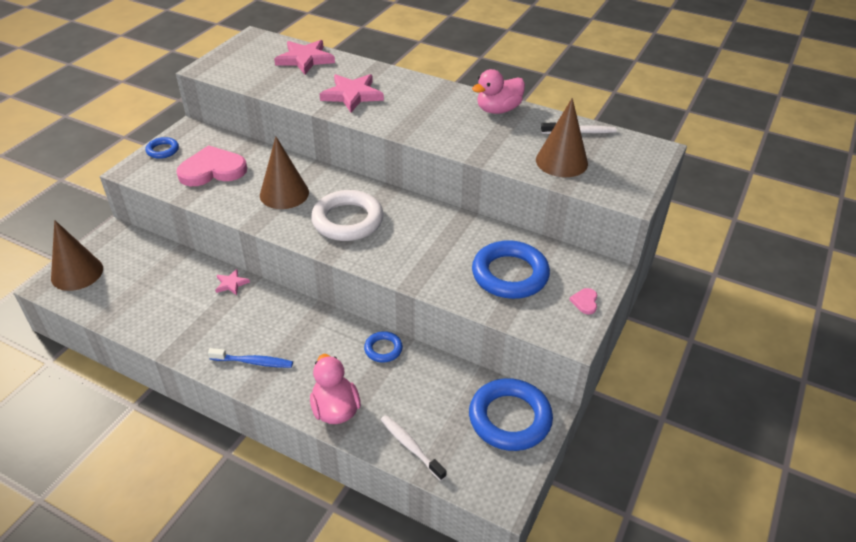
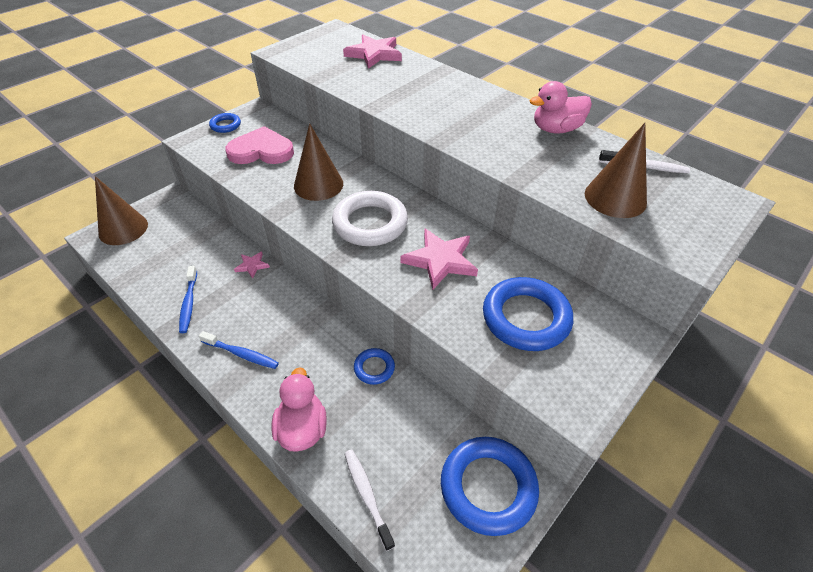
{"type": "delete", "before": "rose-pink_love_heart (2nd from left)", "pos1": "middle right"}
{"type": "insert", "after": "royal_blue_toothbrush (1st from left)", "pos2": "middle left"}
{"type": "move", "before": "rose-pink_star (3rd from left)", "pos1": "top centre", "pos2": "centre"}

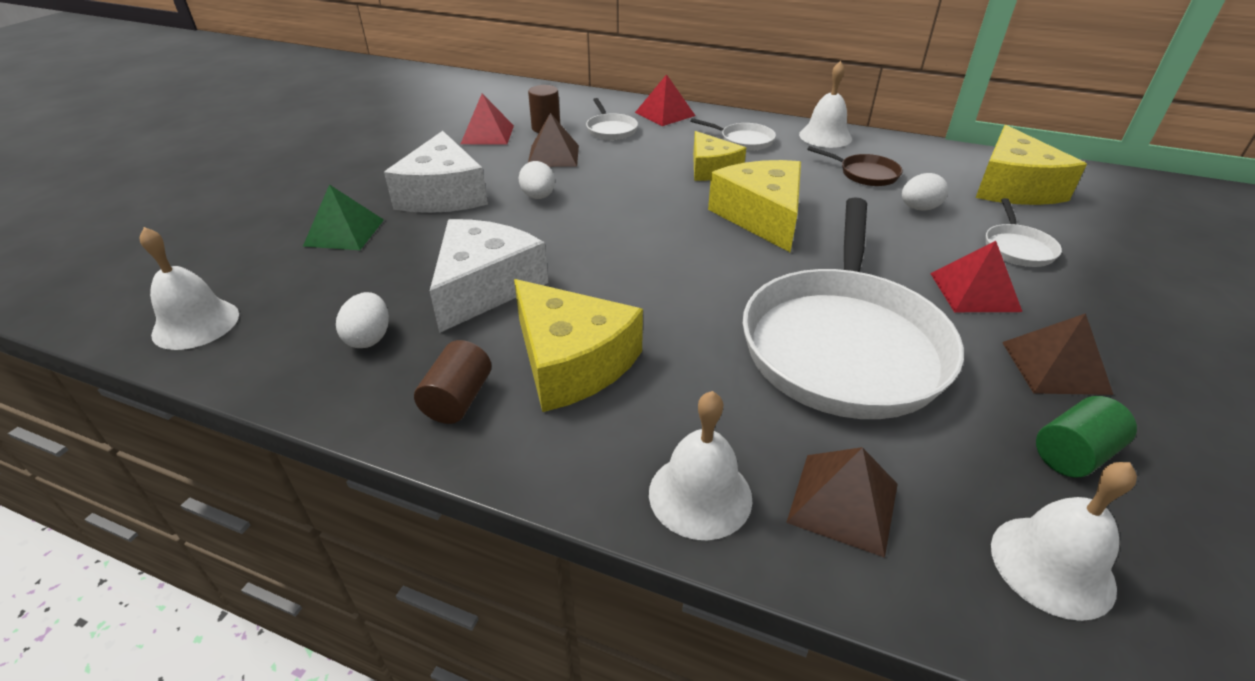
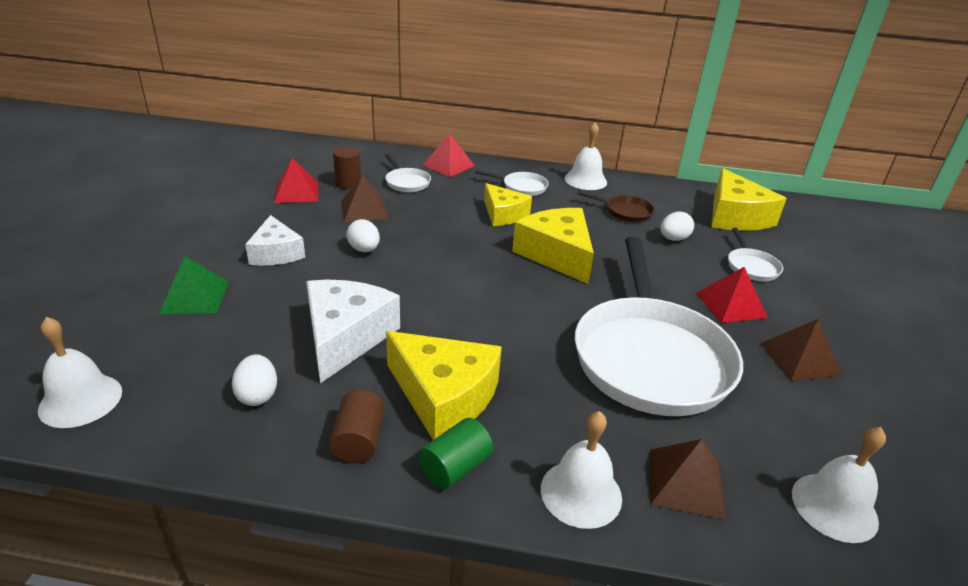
{"type": "move", "before": "emerald_cylinder", "pos1": "middle right", "pos2": "bottom centre"}
{"type": "resize", "before": "snow-white_cheese_wedge (1st from left)", "pos1": "top centre", "pos2": "middle left", "scale": 0.65}

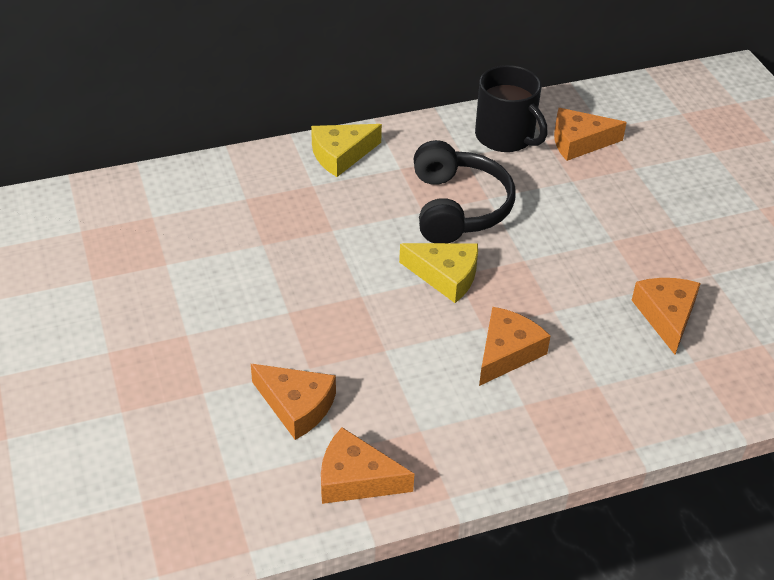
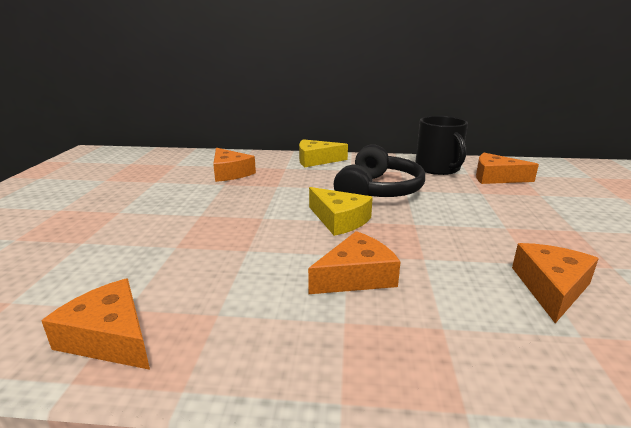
{"type": "move", "before": "orange-coloured_cheese_wedge (1st from left in the first image)", "after": "orange-coloured_cheese_wedge (2nd from left)", "pos1": "bottom centre", "pos2": "centre"}

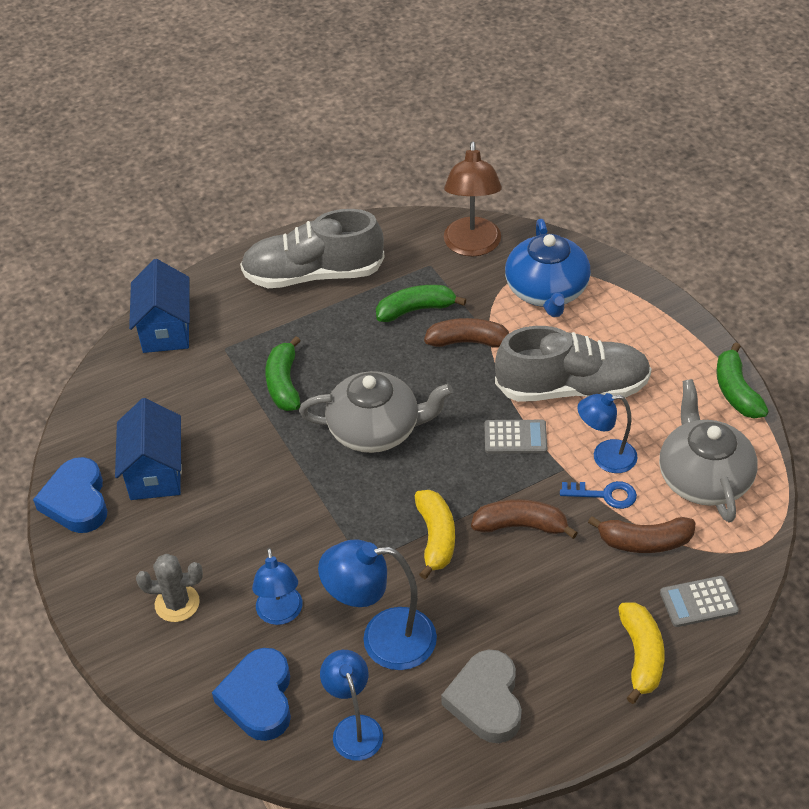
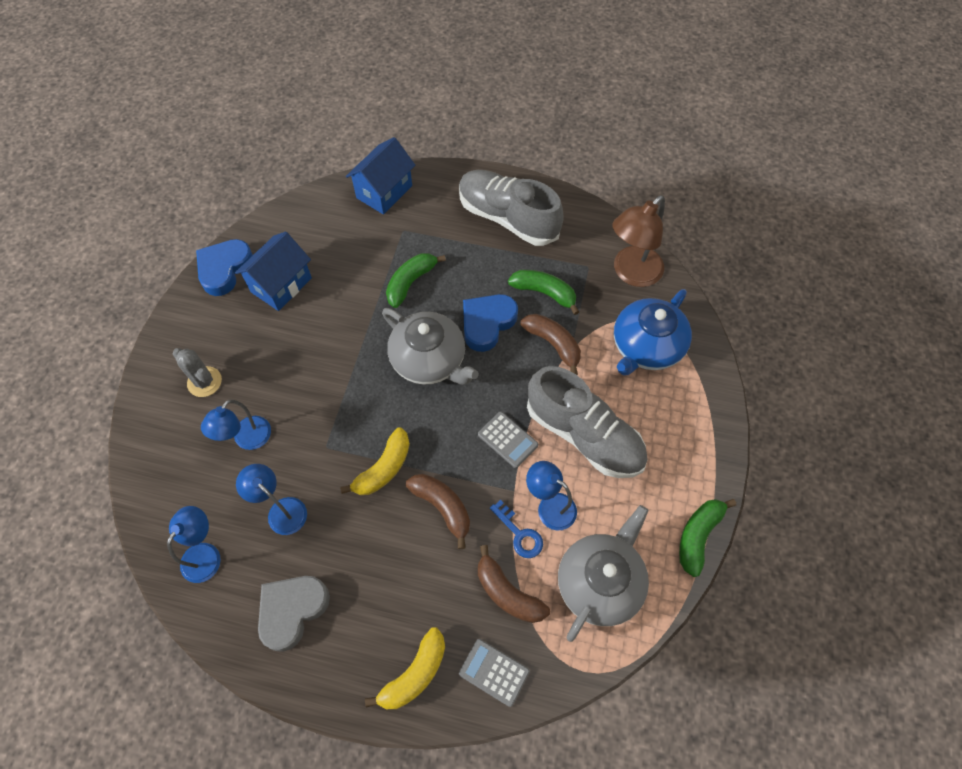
{"type": "move", "before": "royal_blue_love_heart (2nd from left)", "pos1": "bottom left", "pos2": "centre"}
{"type": "resize", "before": "royal_blue_reading_lamp (3rd from left)", "pos1": "bottom centre", "pos2": "middle left", "scale": 0.66}

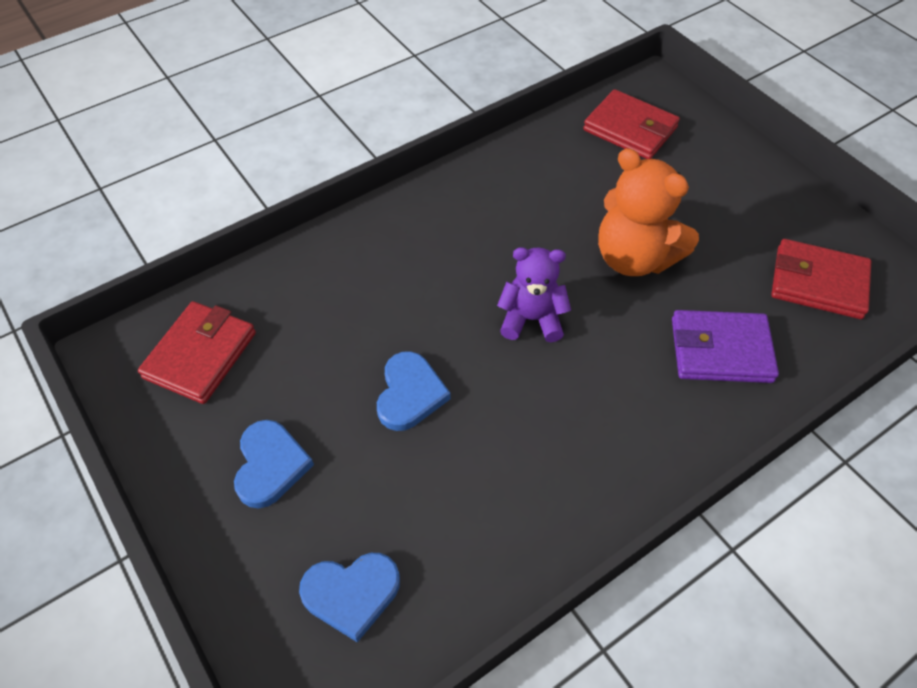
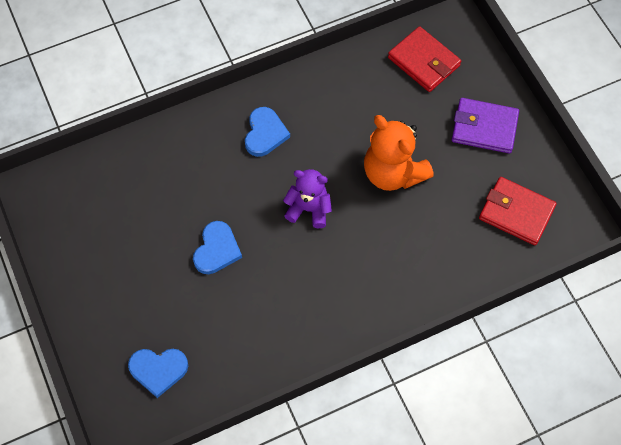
{"type": "delete", "before": "scarlet_card_wallet (1st from left)", "pos1": "middle left"}
{"type": "move", "before": "royal_blue_love_heart (1st from left in the first image)", "after": "royal_blue_love_heart (3rd from left)", "pos1": "bottom left", "pos2": "top centre"}
{"type": "move", "before": "purple_card_wallet", "pos1": "middle right", "pos2": "top right"}

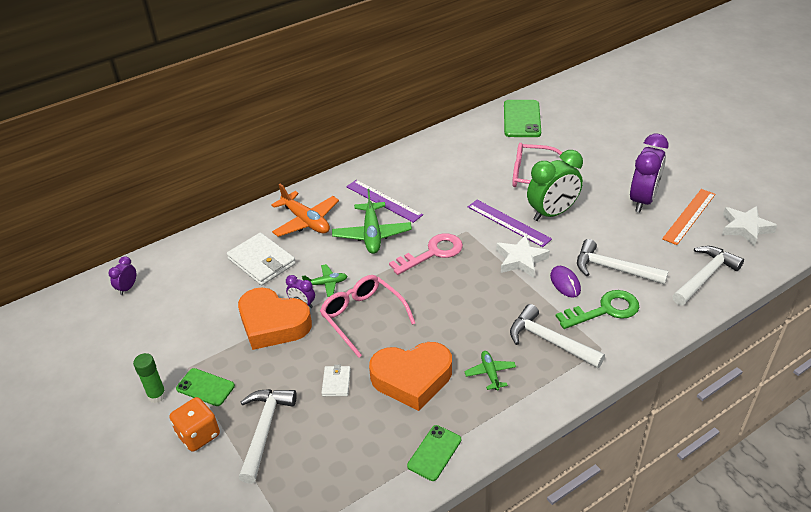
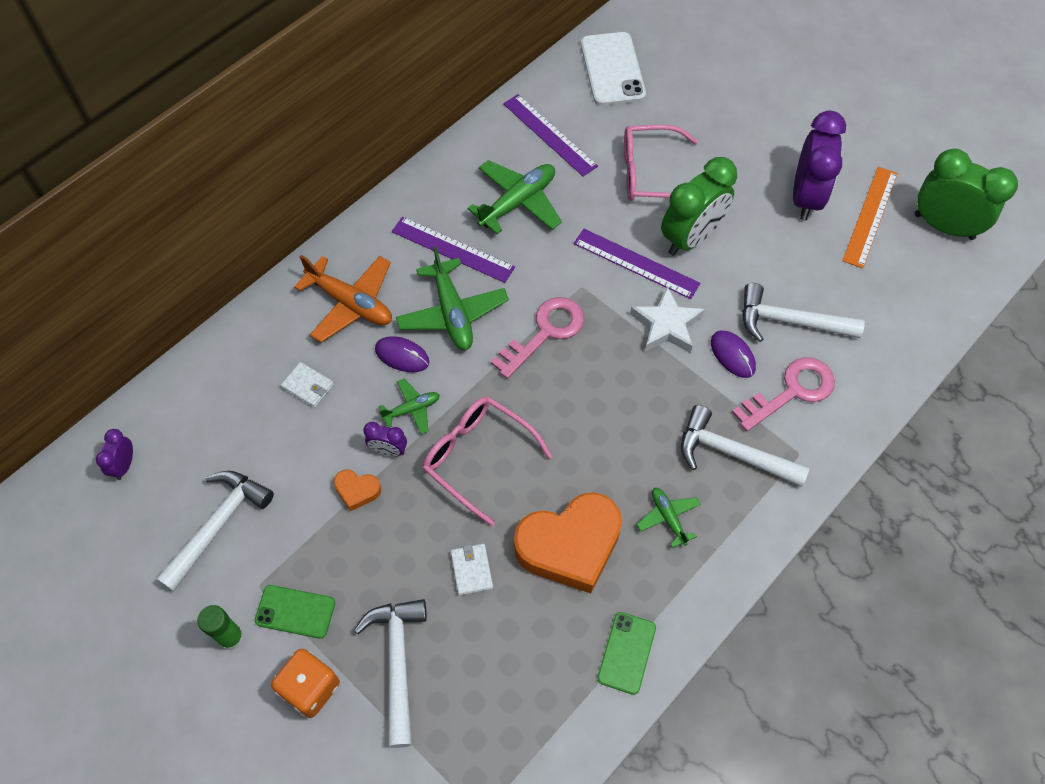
{"type": "insert", "after": "purple_PC_mouse (1st from left)", "pos2": "centre"}
{"type": "insert", "after": "emerald_aeroplane (3rd from left)", "pos2": "top centre"}
{"type": "insert", "after": "purple_straightedge (2nd from left)", "pos2": "top centre"}
{"type": "move", "before": "snow-white_carpenter's_hammer (4th from left in the first image)", "after": "snow-white_carpenter's_hammer (1st from left)", "pos1": "middle right", "pos2": "bottom left"}
{"type": "replace", "before": "snow-white_star (2nd from left)", "after": "emerald_alarm_clock (2nd from left)", "pos1": "middle right", "pos2": "top right"}
{"type": "recolor", "before": "emerald_mobile_phone (3rd from left)", "after": "snow-white_mobile_phone", "pos1": "top centre", "pos2": "top centre"}
{"type": "recolor", "before": "emerald_door_key", "after": "rose-pink_door_key (2nd from left)", "pos1": "middle right", "pos2": "middle right"}
{"type": "resize", "before": "snow-white_card_wallet (1st from left)", "pos1": "middle left", "pos2": "middle left", "scale": 0.51}
{"type": "resize", "before": "orange-coloured_love_heart (1st from left)", "pos1": "centre", "pos2": "centre", "scale": 0.44}

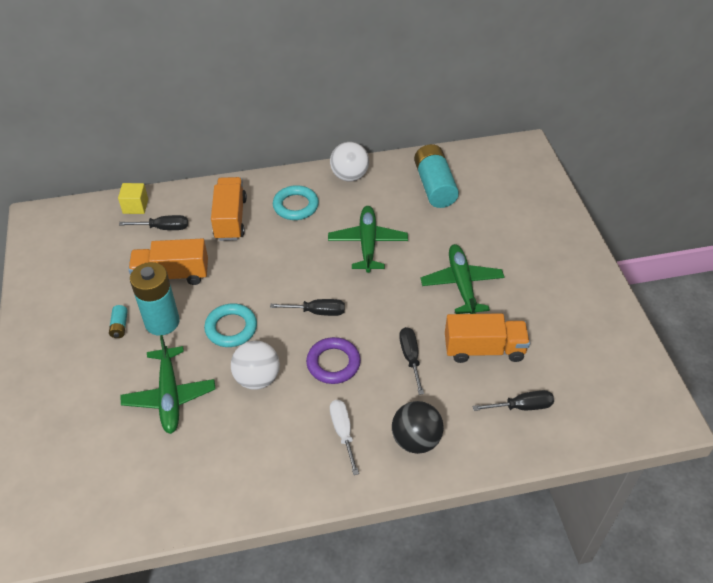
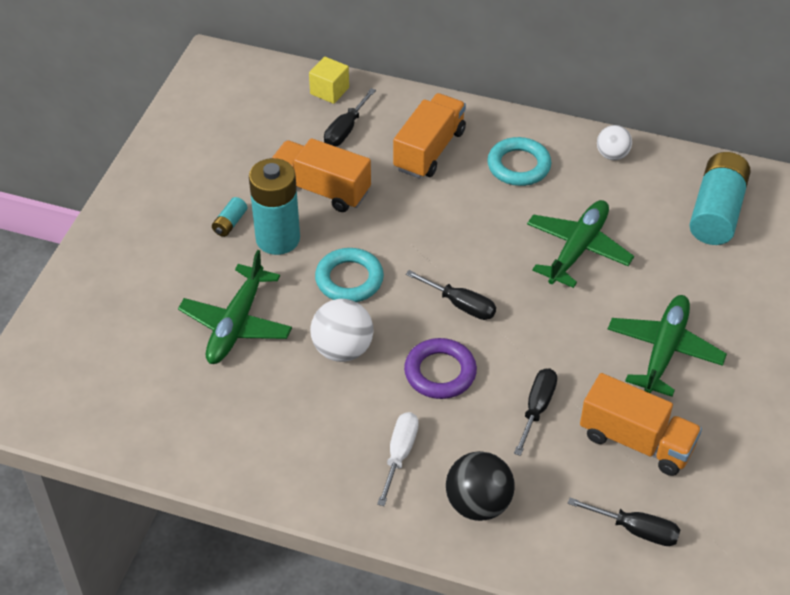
{"type": "rotate", "before": "ebony_screwdriver (1st from left)", "pos1": "middle left", "pos2": "top centre", "turn": 90}
{"type": "resize", "before": "snow-white_sphere (2nd from left)", "pos1": "top centre", "pos2": "top right", "scale": 0.63}

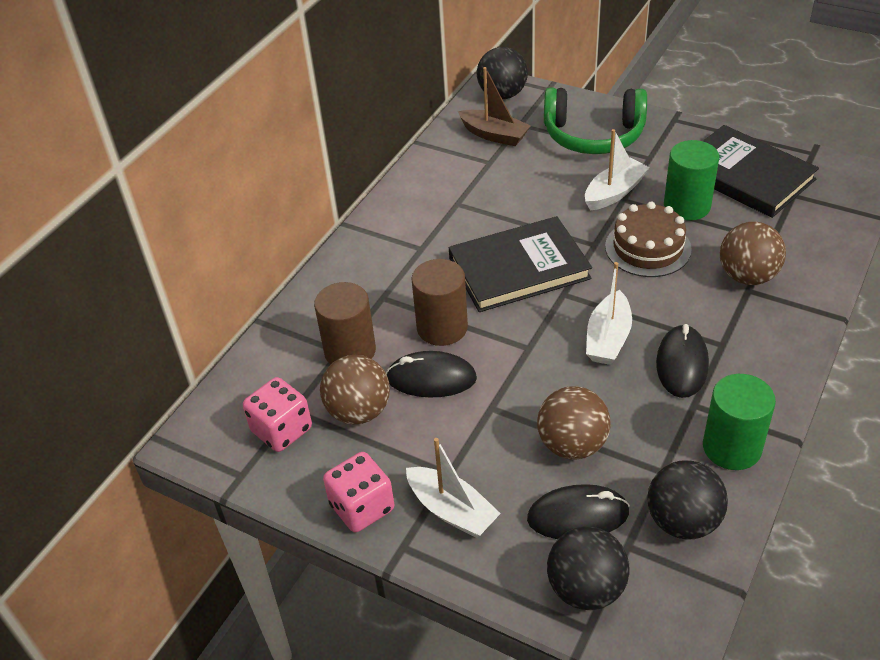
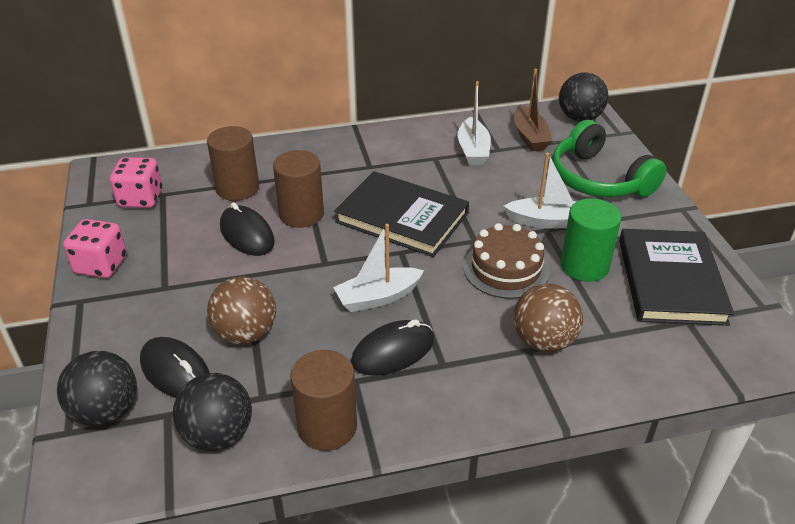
{"type": "delete", "before": "dark_brown_sphere (1st from left)", "pos1": "centre"}
{"type": "move", "before": "snow-white_boat (1st from left in the first image)", "after": "snow-white_boat (2nd from left)", "pos1": "bottom centre", "pos2": "top centre"}
{"type": "recolor", "before": "emerald_cylinder (2nd from left)", "after": "dark_brown_cylinder (3rd from left)", "pos1": "middle right", "pos2": "bottom centre"}

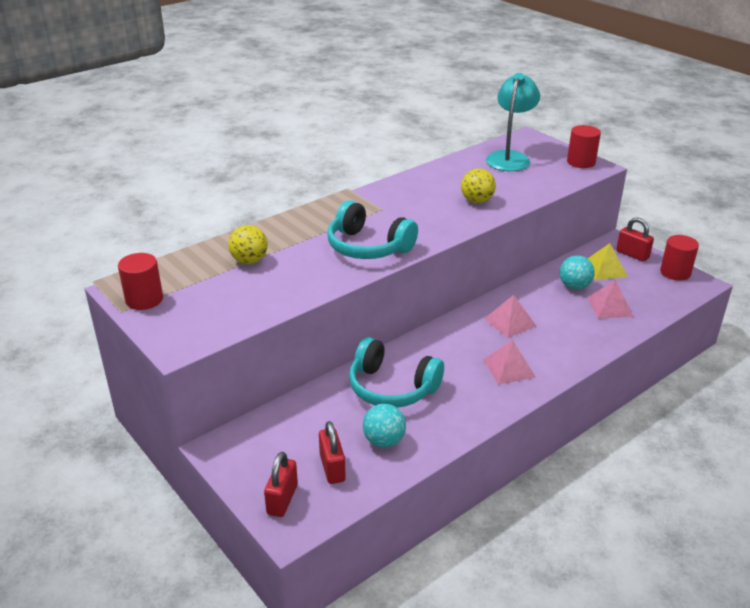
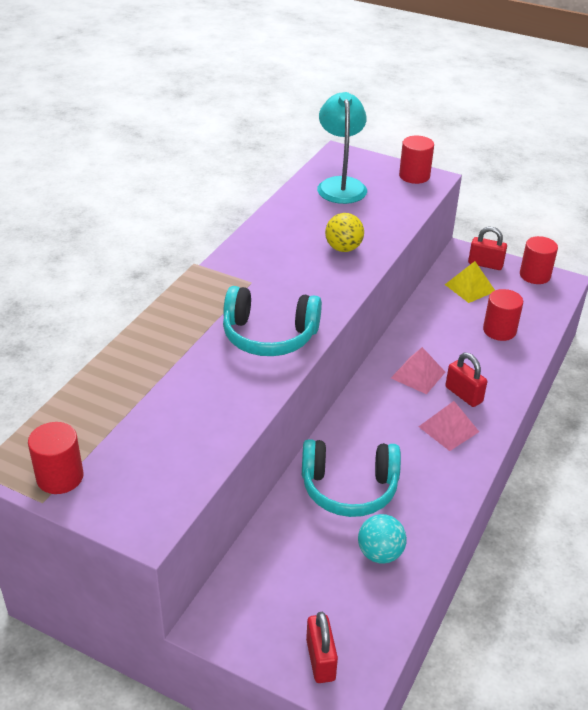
{"type": "delete", "before": "yellow_sphere (1st from left)", "pos1": "middle left"}
{"type": "delete", "before": "teal_sphere (2nd from left)", "pos1": "middle right"}
{"type": "move", "before": "scarlet_lock (2nd from left)", "pos1": "bottom centre", "pos2": "middle right"}
{"type": "replace", "before": "rose-pink_pyramid (3rd from left)", "after": "scarlet_cylinder (3rd from left)", "pos1": "middle right", "pos2": "middle right"}

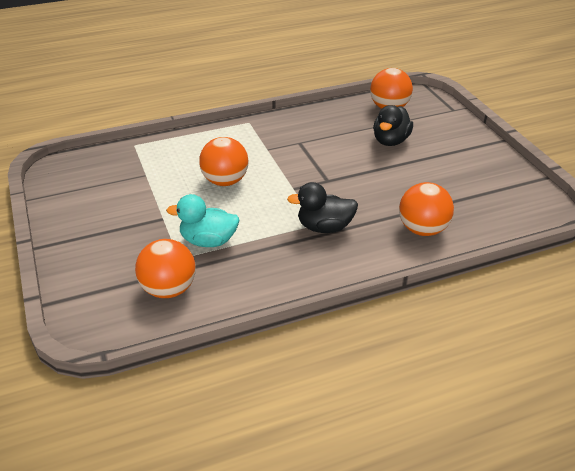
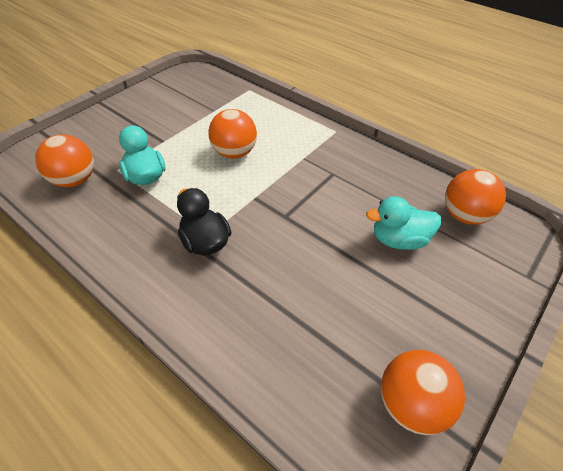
{"type": "move", "before": "orange-coloured_sphere (4th from left in the first image)", "after": "orange-coloured_sphere (3rd from left)", "pos1": "middle right", "pos2": "bottom right"}
{"type": "recolor", "before": "ebony_toy_duck (2nd from left)", "after": "teal_toy_duck (2nd from left)", "pos1": "top right", "pos2": "middle right"}

